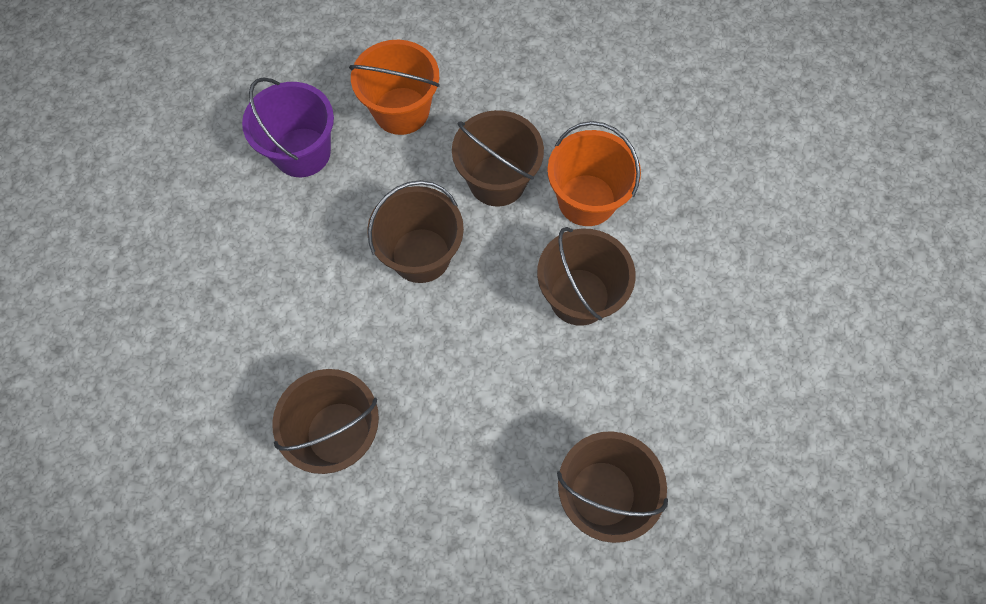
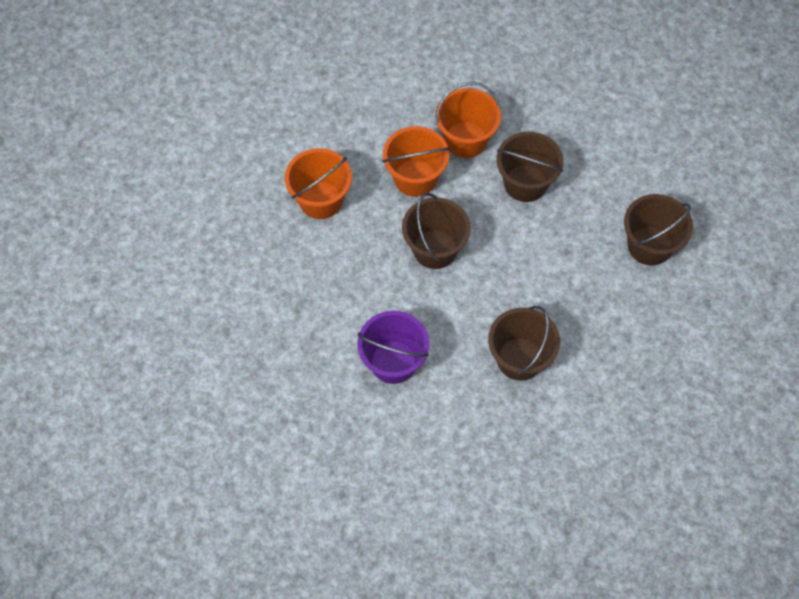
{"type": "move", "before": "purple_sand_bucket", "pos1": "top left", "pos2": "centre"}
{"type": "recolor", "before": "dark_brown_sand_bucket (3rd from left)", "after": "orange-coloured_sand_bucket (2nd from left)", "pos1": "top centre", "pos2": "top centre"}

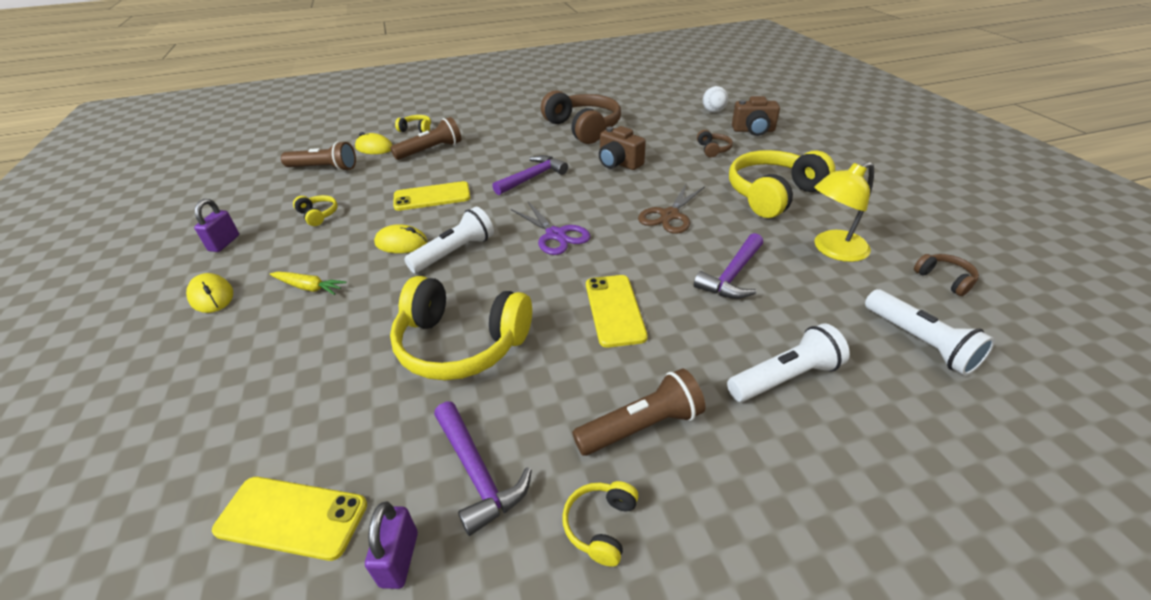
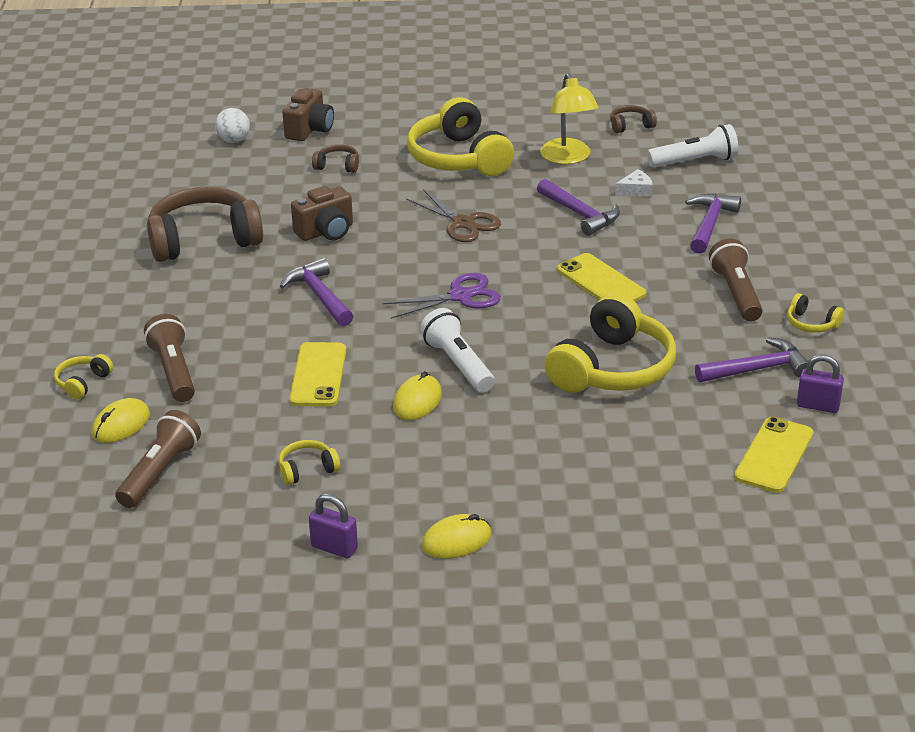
{"type": "delete", "before": "yellow_carrot", "pos1": "middle left"}
{"type": "insert", "after": "snow-white_cheese_wedge", "pos2": "top right"}
{"type": "replace", "before": "snow-white_torch (2nd from left)", "after": "purple_carpenter's_hammer (3rd from left)", "pos1": "middle right", "pos2": "top right"}
{"type": "rotate", "before": "yellow_mobile_phone (3rd from left in the first image)", "pos1": "centre", "pos2": "centre", "turn": 45}

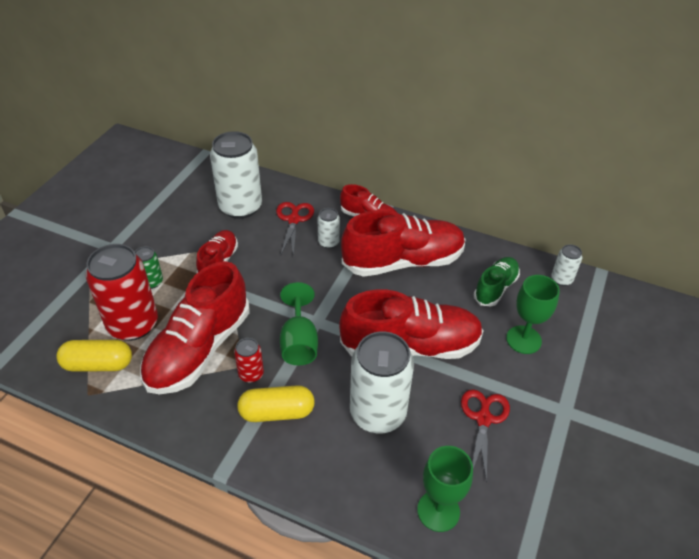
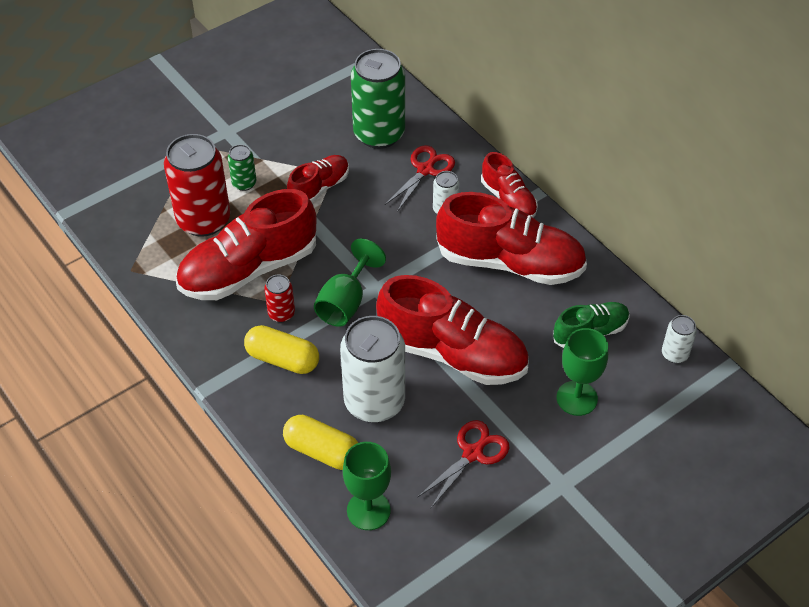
{"type": "move", "before": "yellow_pill (1st from left in the first image)", "after": "yellow_pill (2nd from left)", "pos1": "middle left", "pos2": "bottom centre"}
{"type": "recolor", "before": "snow-white_can (1st from left)", "after": "emerald_can (2nd from left)", "pos1": "top centre", "pos2": "top centre"}

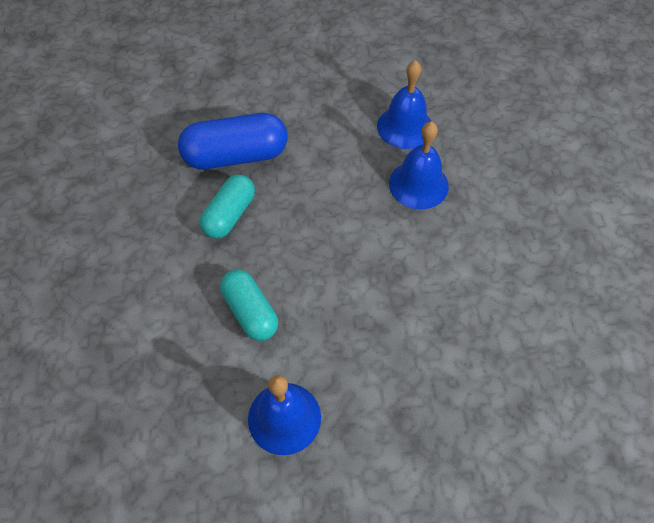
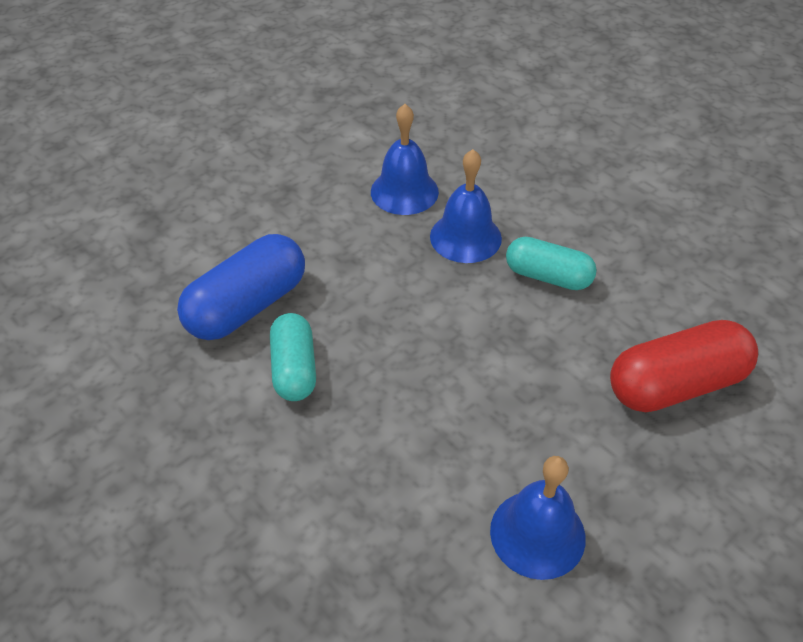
{"type": "insert", "after": "scarlet_pill", "pos2": "middle right"}
{"type": "move", "before": "teal_pill (2nd from left)", "pos1": "centre", "pos2": "middle right"}

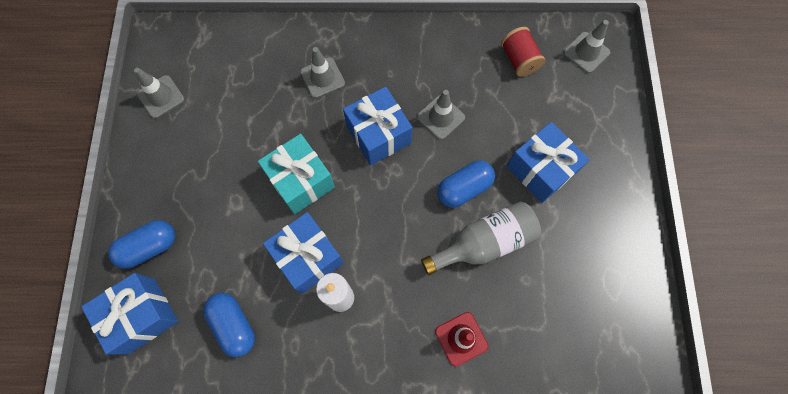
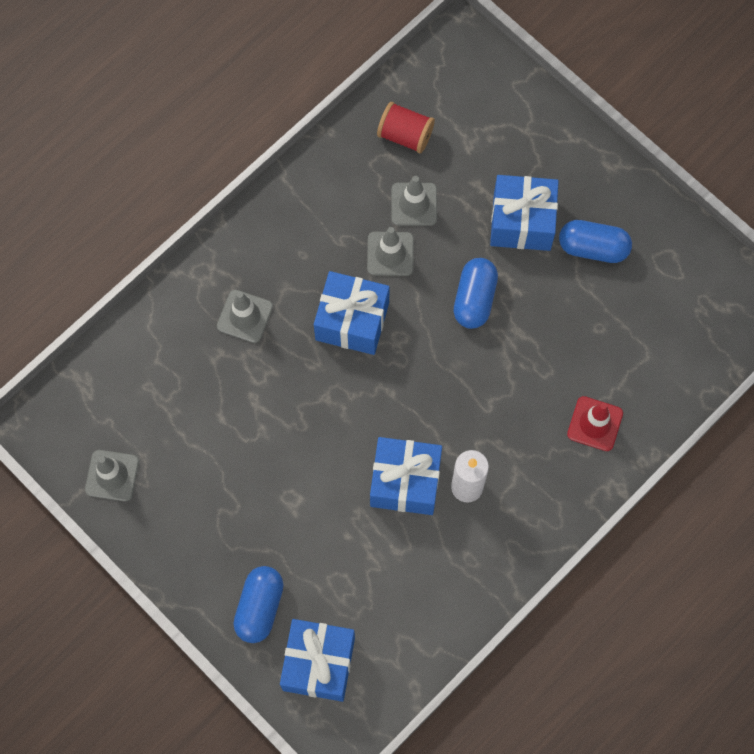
{"type": "delete", "before": "teal_gift", "pos1": "centre"}
{"type": "delete", "before": "grey_flask", "pos1": "centre"}
{"type": "move", "before": "royal_blue_pill (2nd from left in the first image)", "after": "royal_blue_pill (3rd from left)", "pos1": "bottom left", "pos2": "top right"}
{"type": "move", "before": "grey_road_cone (4th from left)", "pos1": "top right", "pos2": "top centre"}

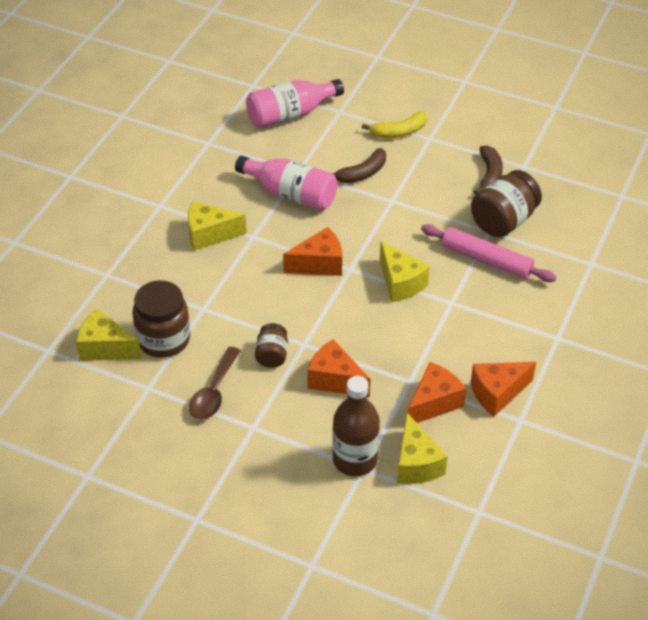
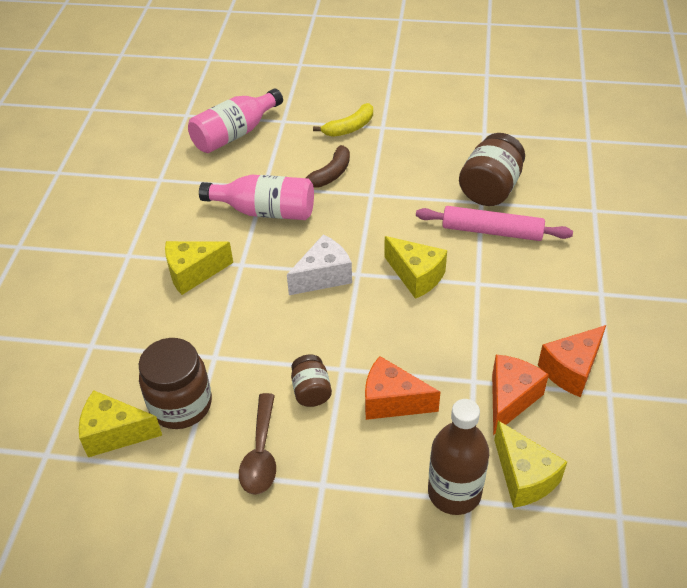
{"type": "delete", "before": "dark_brown_banana (2nd from left)", "pos1": "top right"}
{"type": "recolor", "before": "orange-coloured_cheese_wedge (1st from left)", "after": "snow-white_cheese_wedge", "pos1": "centre", "pos2": "centre"}

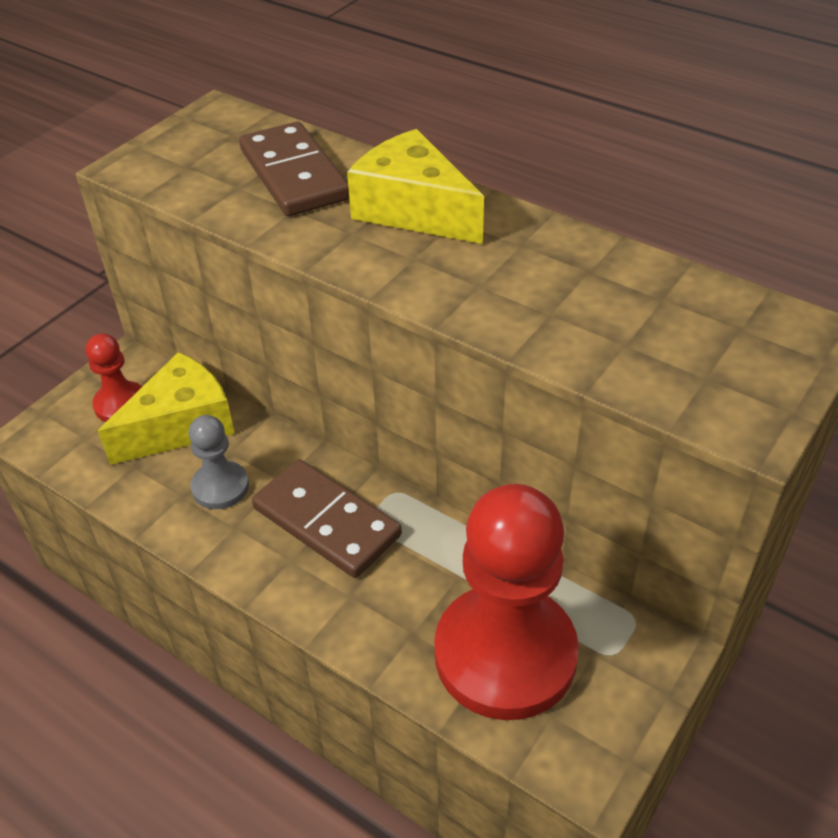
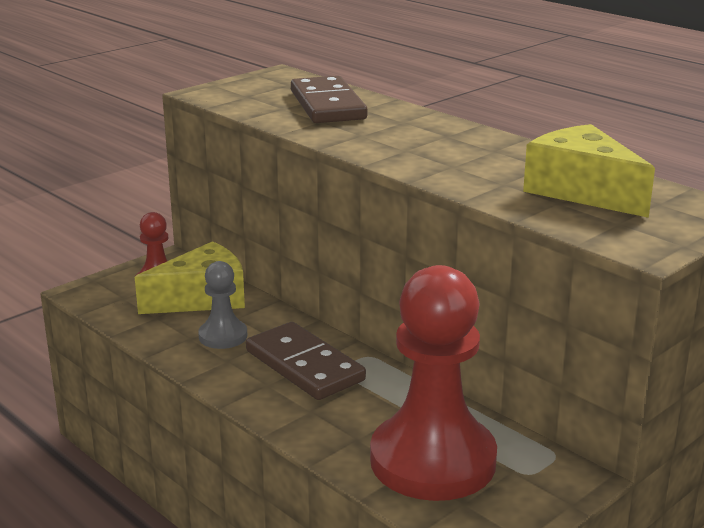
{"type": "move", "before": "yellow_cheese_wedge (2nd from left)", "pos1": "top centre", "pos2": "top right"}

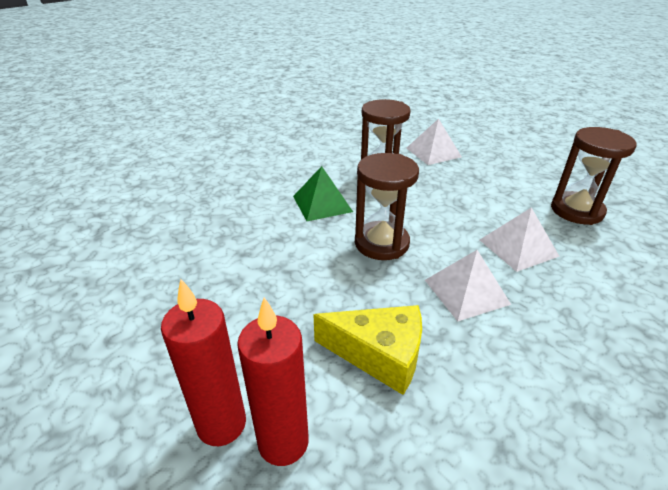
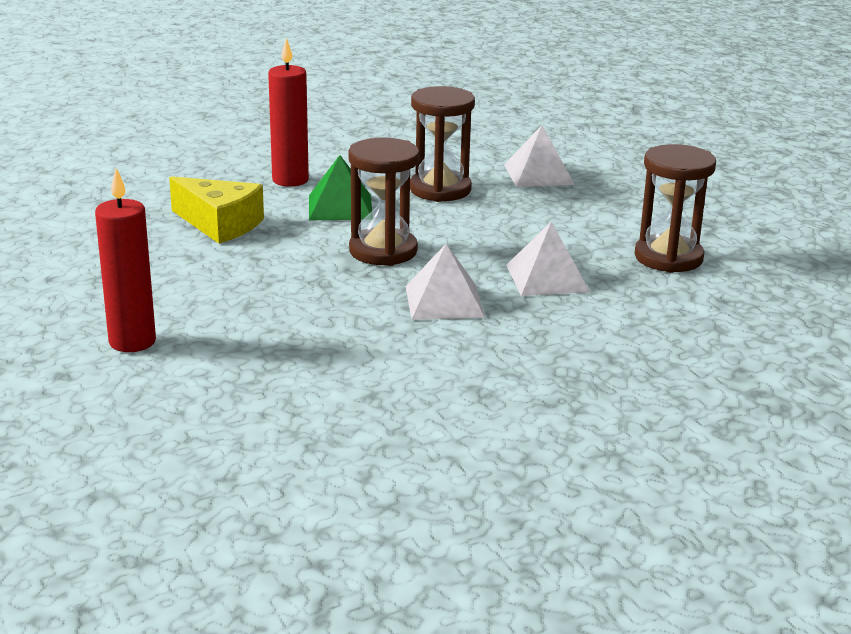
{"type": "move", "before": "scarlet_candle (2nd from left)", "pos1": "bottom centre", "pos2": "top centre"}
{"type": "move", "before": "yellow_cheese_wedge", "pos1": "bottom centre", "pos2": "top left"}

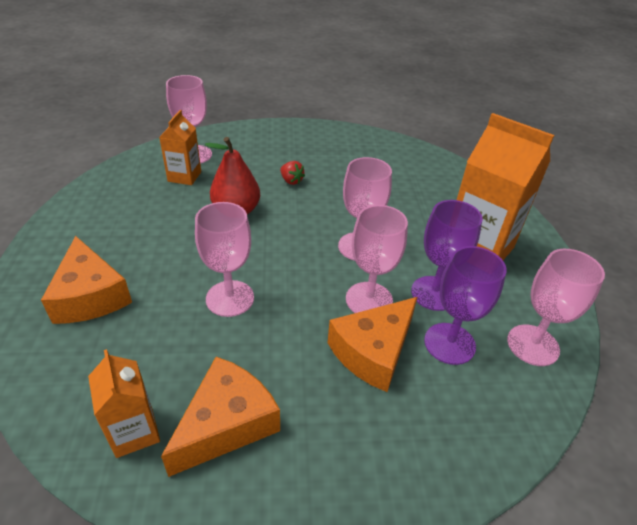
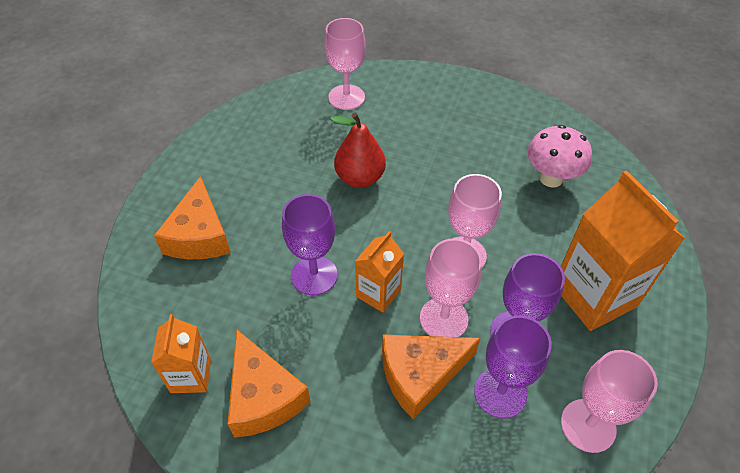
{"type": "delete", "before": "scarlet_berry", "pos1": "top centre"}
{"type": "insert", "after": "rose-pink_fungus", "pos2": "top right"}
{"type": "move", "before": "orange-coloured_milk_carton (2nd from left)", "pos1": "top left", "pos2": "centre"}
{"type": "recolor", "before": "rose-pink_goblet (2nd from left)", "after": "purple_goblet (1st from left)", "pos1": "centre", "pos2": "centre"}
{"type": "rotate", "before": "orange-coloured_cheese_wedge (2nd from left)", "pos1": "bottom centre", "pos2": "bottom centre", "turn": 90}

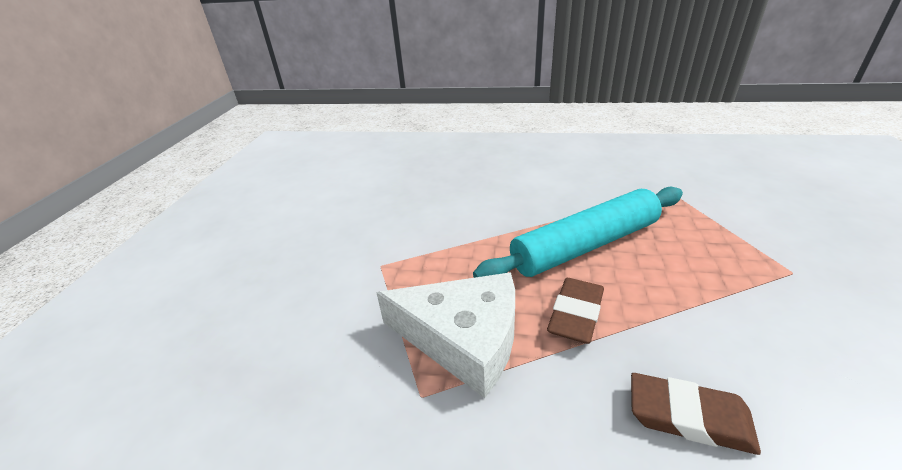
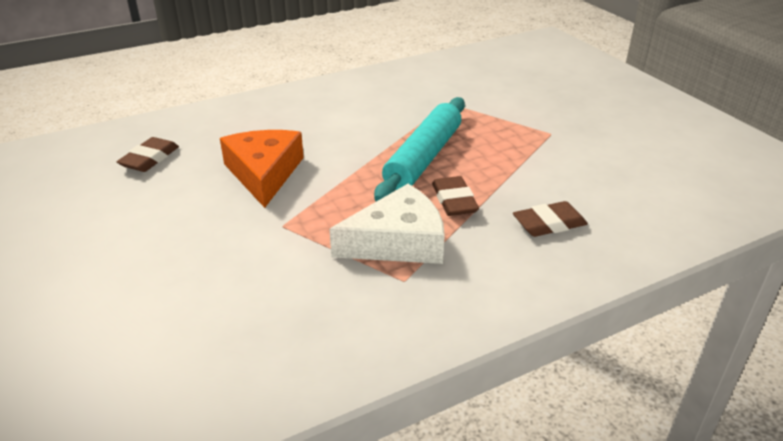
{"type": "insert", "after": "dark_brown_gum_eraser (1st from left)", "pos2": "middle left"}
{"type": "insert", "after": "orange-coloured_cheese_wedge", "pos2": "centre"}

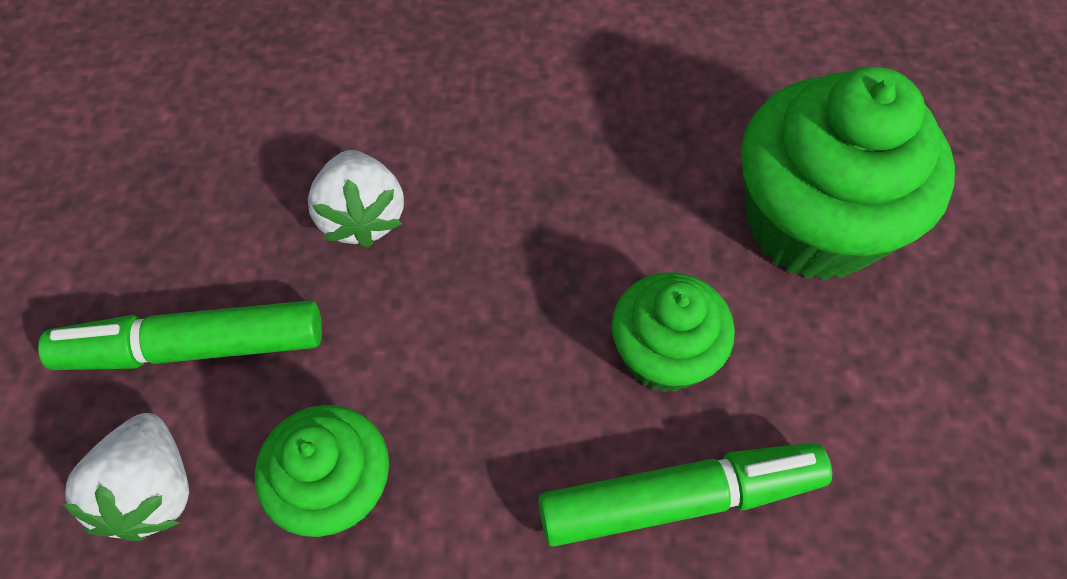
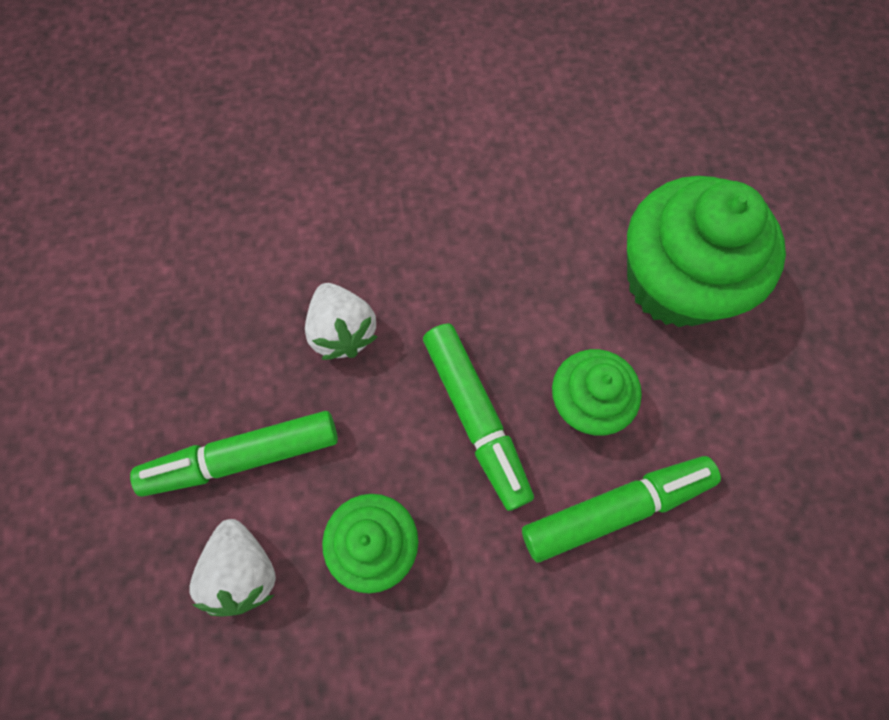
{"type": "insert", "after": "emerald_marker (2nd from left)", "pos2": "centre"}

